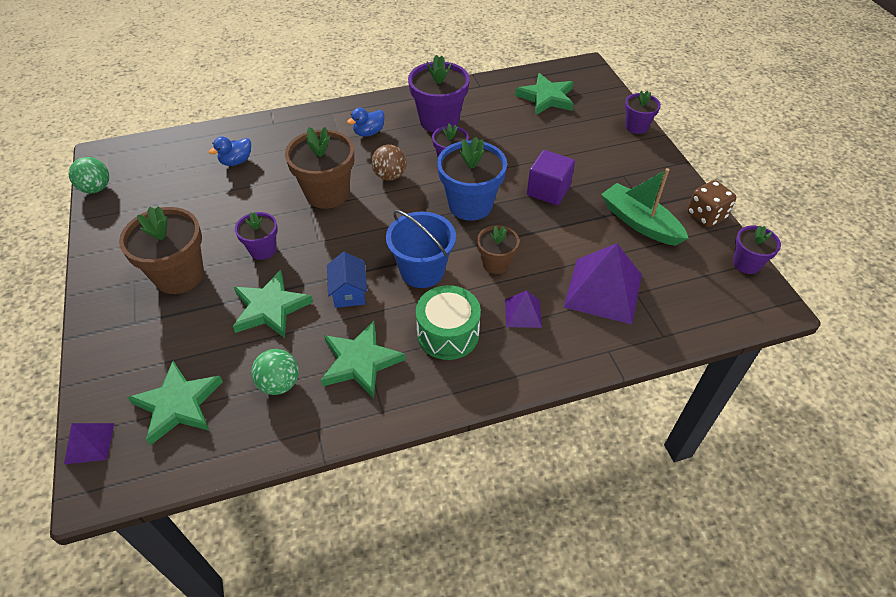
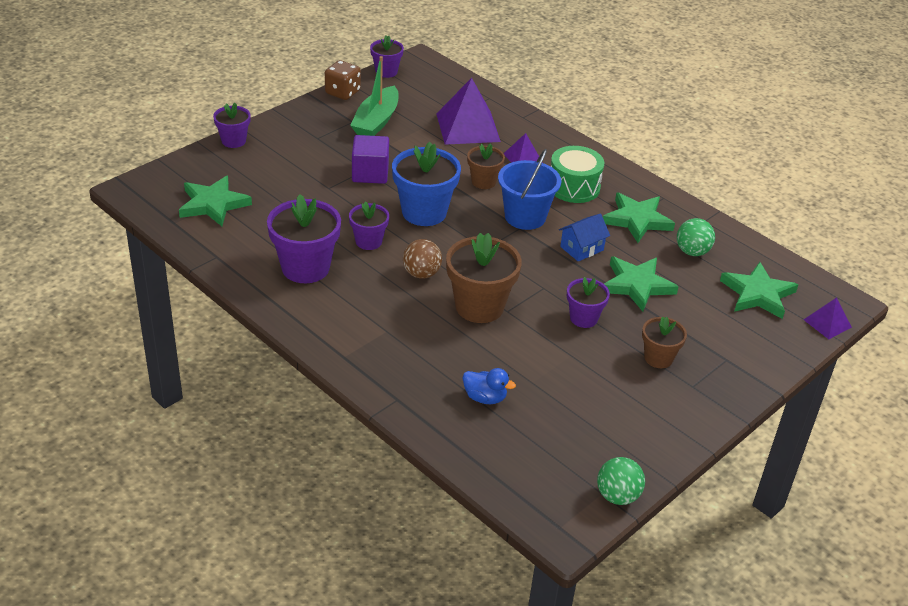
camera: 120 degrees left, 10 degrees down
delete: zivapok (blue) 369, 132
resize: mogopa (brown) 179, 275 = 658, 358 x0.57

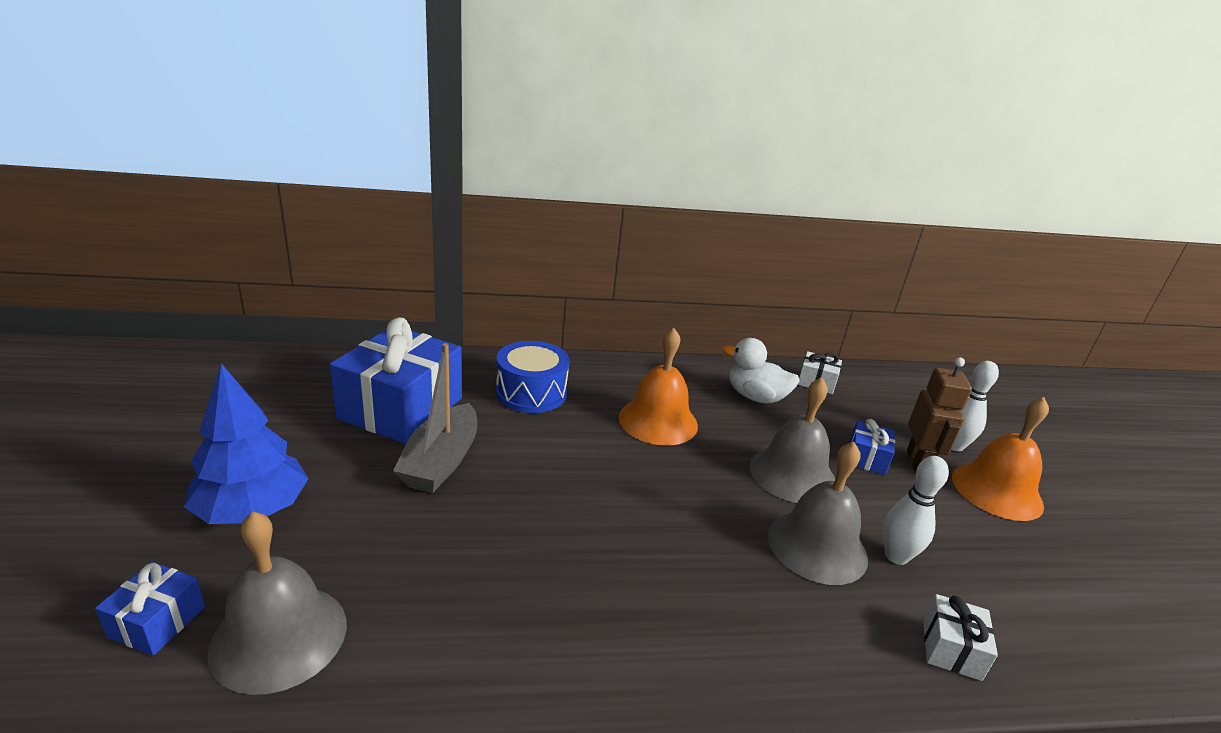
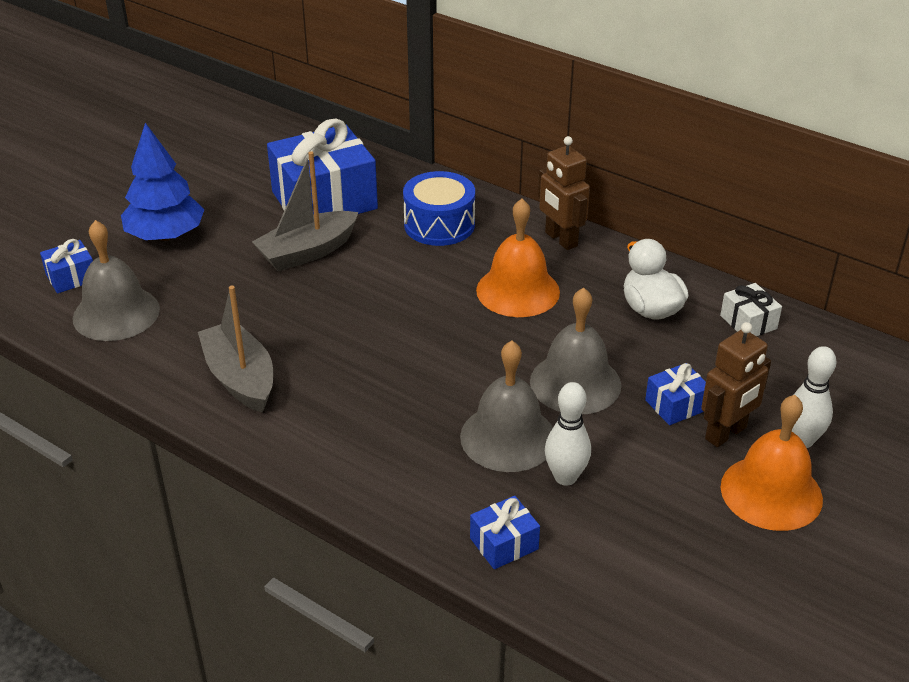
camera: 45 degrees right, 10 degrees up
insert: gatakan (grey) 240, 378; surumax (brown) 560, 239
recolor: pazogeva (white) 951, 649 to pazogeva (blue) 504, 543

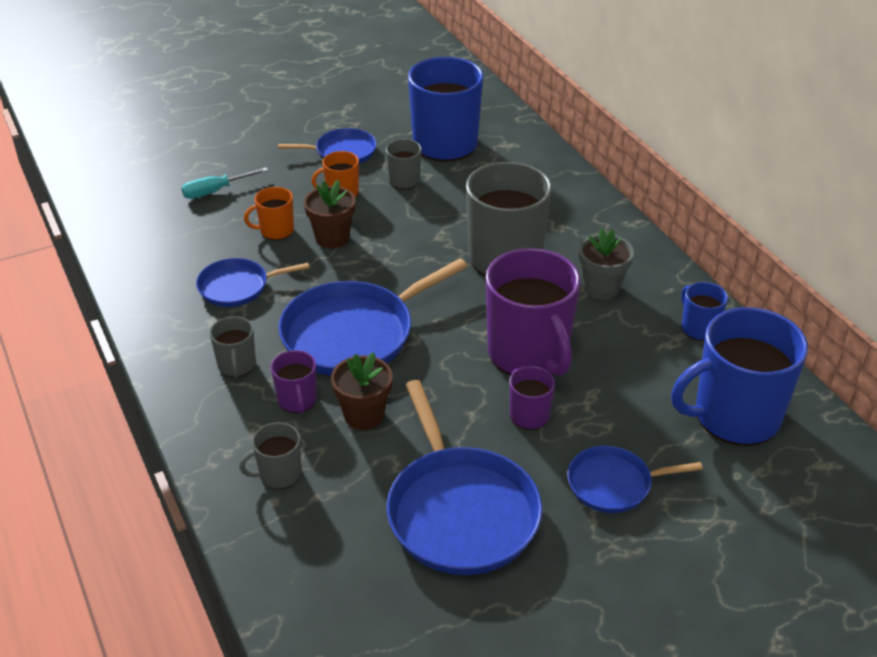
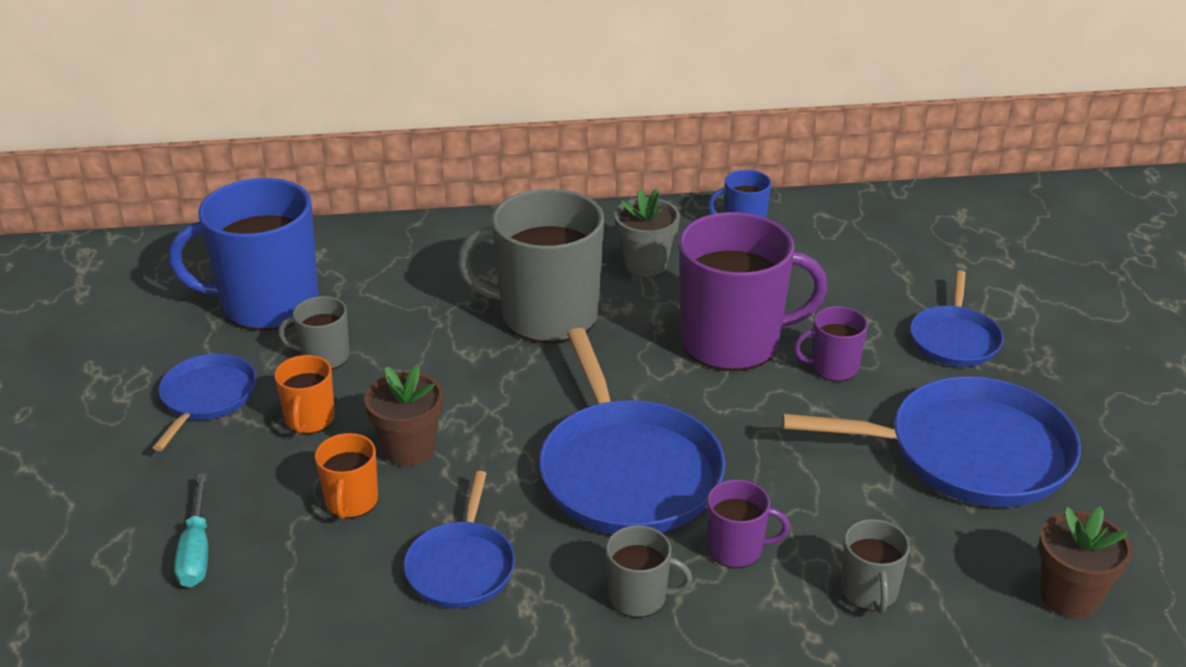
camera: 70 degrees left, 5 degrees down
delete: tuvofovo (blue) 734, 416
move: mogopa (brown) 364, 415 to 1069, 597

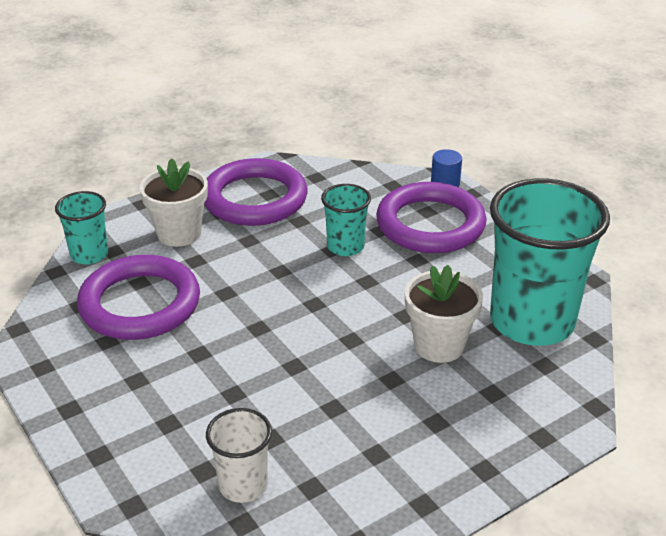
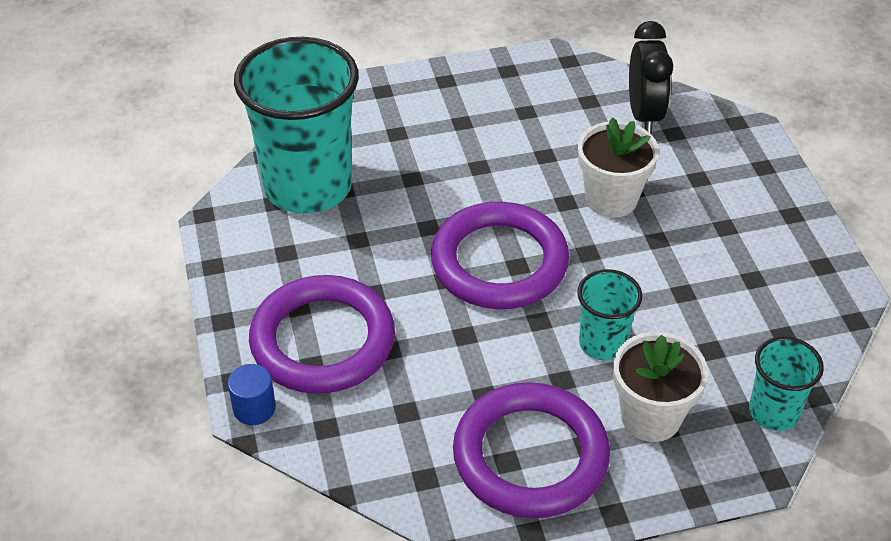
camera: 160 degrees left, 10 degrees up
move: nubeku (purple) 140, 304 to 499, 262; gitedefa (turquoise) 345, 246 to 602, 343; mogopa (white) 439, 345 to 611, 199
replace: gitedefa (white) 243, 485 to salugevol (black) 644, 115

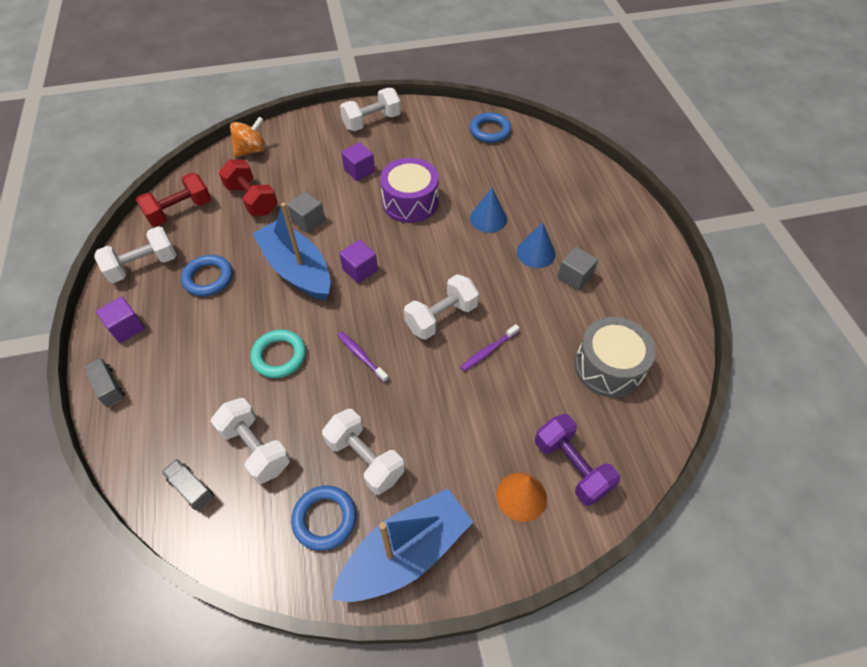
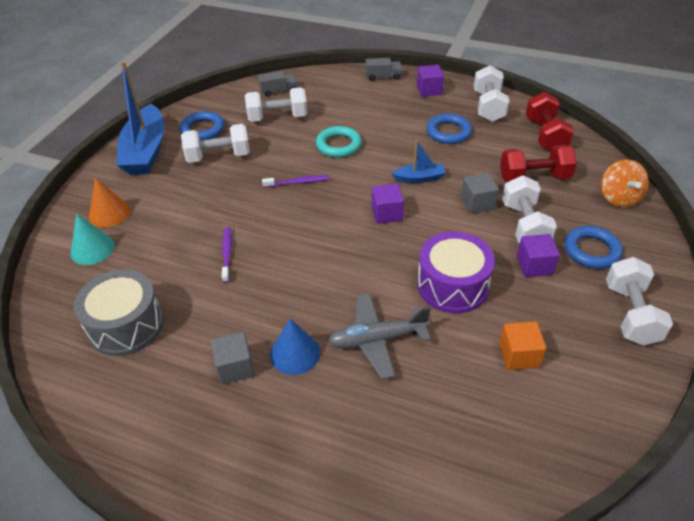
camera: 125 degrees right, 10 degrees down
insert: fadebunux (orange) 519, 355
move: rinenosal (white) 441, 317 to 524, 225; nubeku (blue) 490, 131 to 591, 250
replace: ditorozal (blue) 488, 218 to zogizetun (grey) 377, 339; rinenosal (purple) 571, 466 to ditorozal (turquoise) 92, 249
resize: gatakan (blue) 297, 269 = 419, 178 x0.48

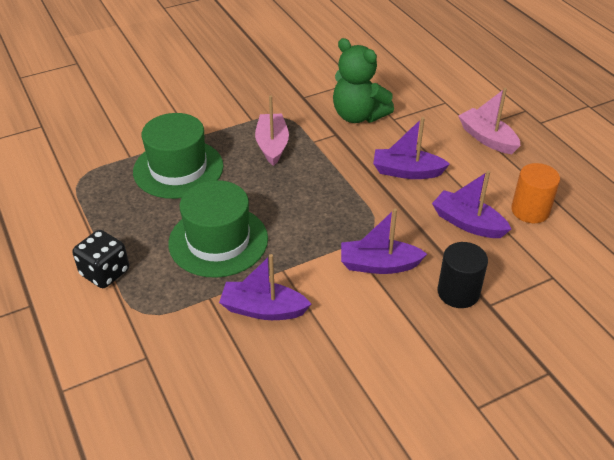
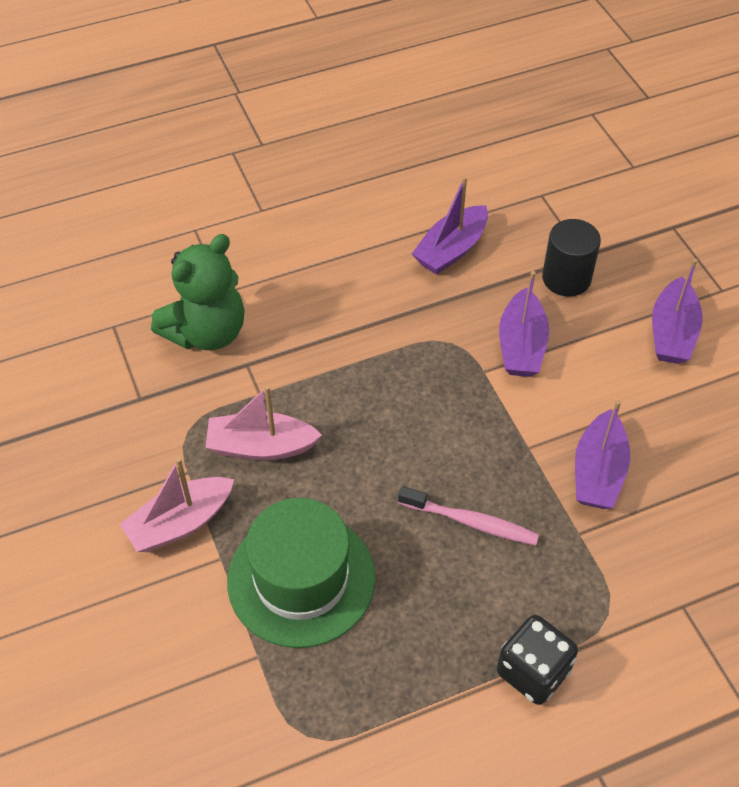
camera: 85 degrees left, 10 degrees up
delete: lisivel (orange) 530, 211
move: gatakan (purple) 406, 171 to 672, 333; gatakan (pink) 487, 138 to 180, 523
replace: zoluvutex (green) 218, 241 to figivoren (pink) 471, 522

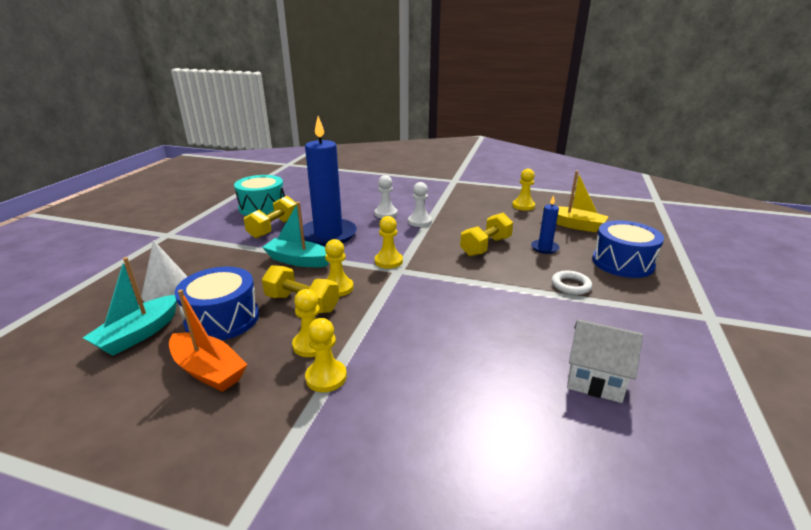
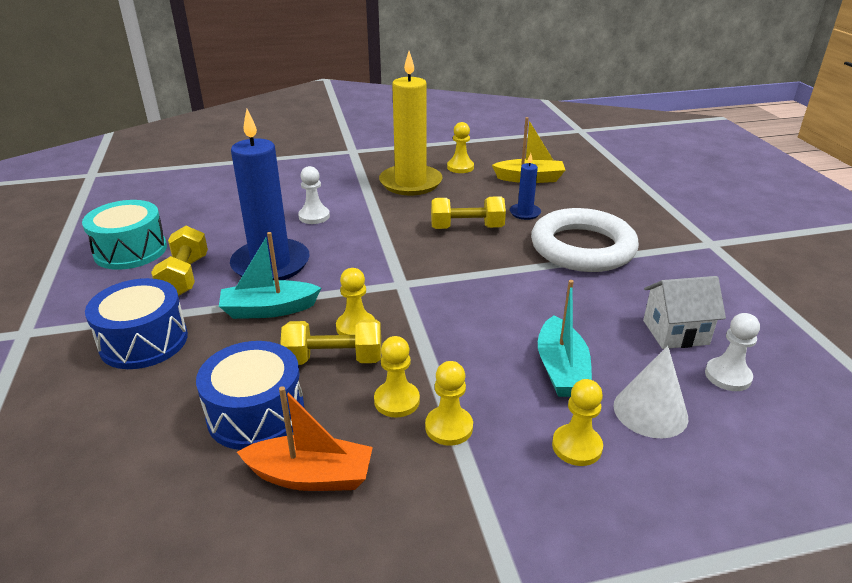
camera: 30 degrees left, 5 degrees up
insert: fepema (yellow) 410, 183
move: gatakan (turquoise) 139, 334 to 561, 369; ditorozal (white) 168, 290 to 650, 411; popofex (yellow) 388, 261 to 576, 446; popofex (white) 419, 221 to 727, 376; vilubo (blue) 622, 262 to 144, 341
rotate: rinenosal (yellow) 485, 246 = 467, 228 75 degrees clockwise
resize: nubeku (white) 570, 285 = 582, 248 x2.48

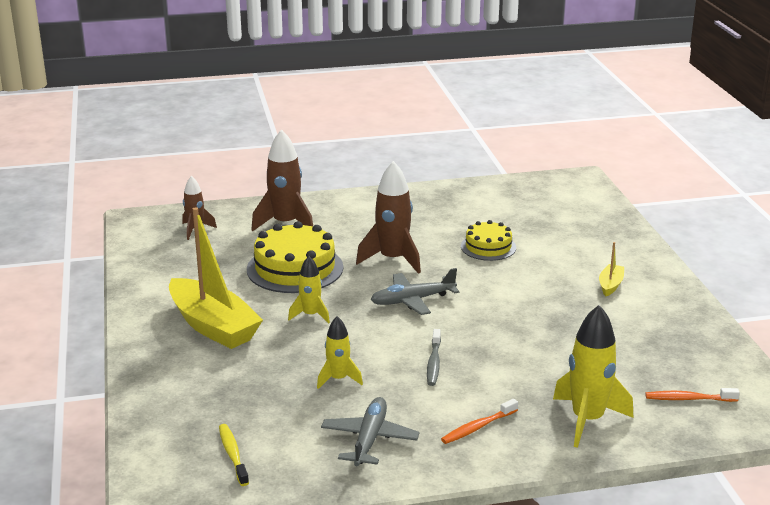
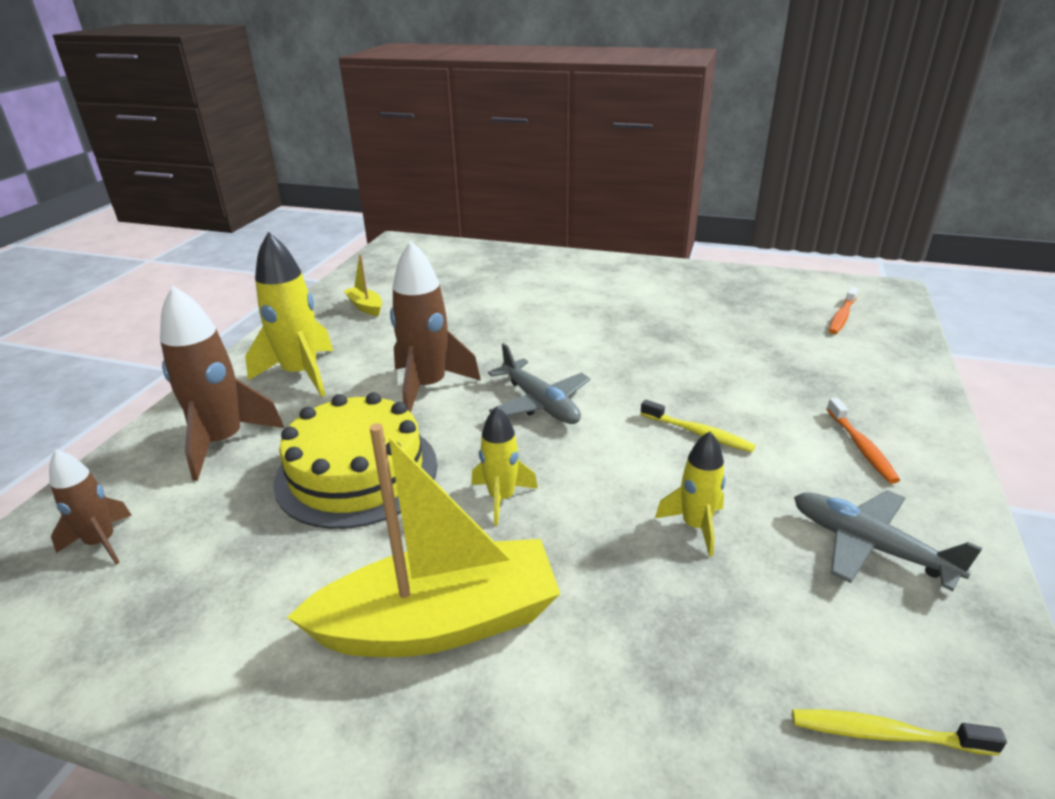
camera: 60 degrees left, 5 degrees up
delete: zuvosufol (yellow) 488, 247
move: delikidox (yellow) 587, 420 to 301, 374; gatakan (yellow) 610, 285 to 365, 307
recolor: figivoren (grey) 434, 363 to figivoren (yellow) 698, 433
rotate: zogizetun (grey) 413, 300 = 539, 403 45 degrees counterclockwise

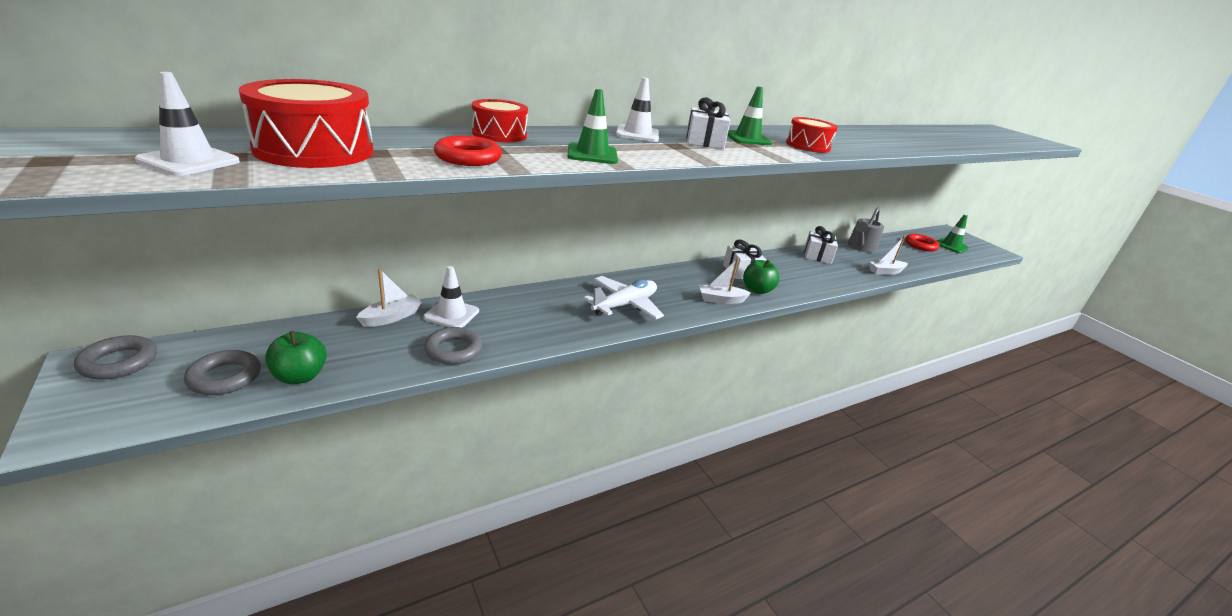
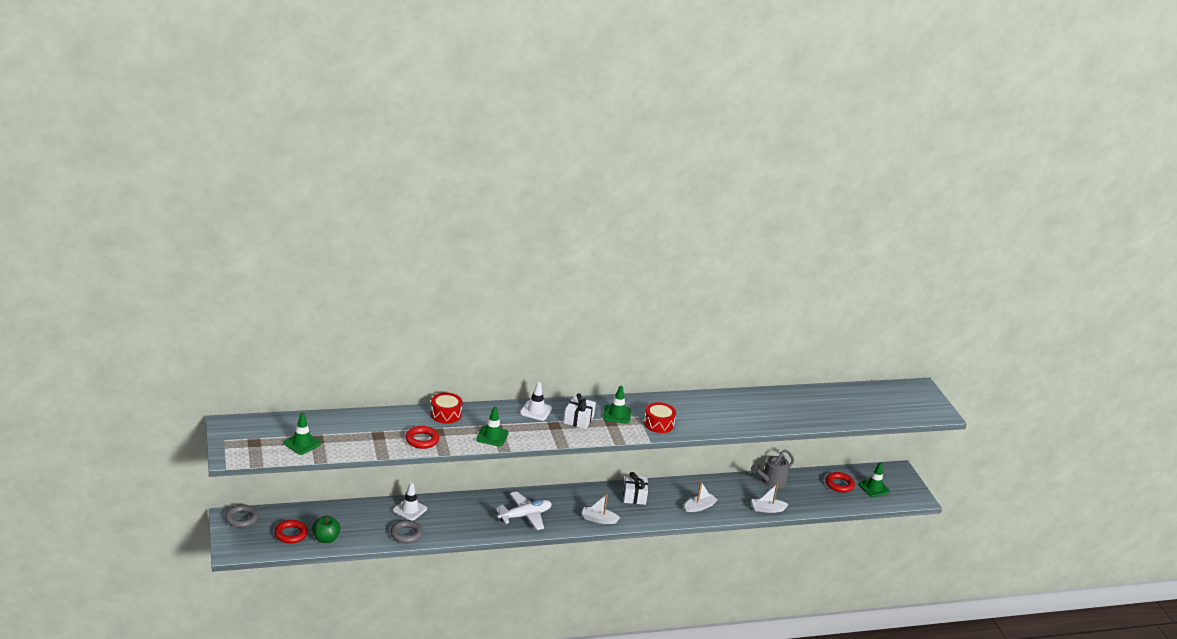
camera: 15 degrees right, 0 degrees up
delete: vilubo (red) 315, 150; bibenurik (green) 757, 290; pazogeva (white) 817, 256
move: gatakan (white) 391, 317 to 699, 507
recolor: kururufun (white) 189, 161 to kururufun (green) 302, 443; nubeku (grey) 225, 377 to nubeku (red) 291, 534

